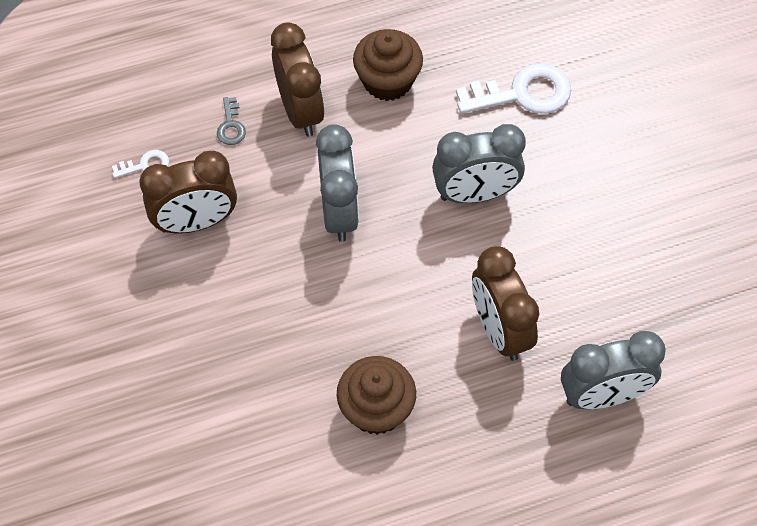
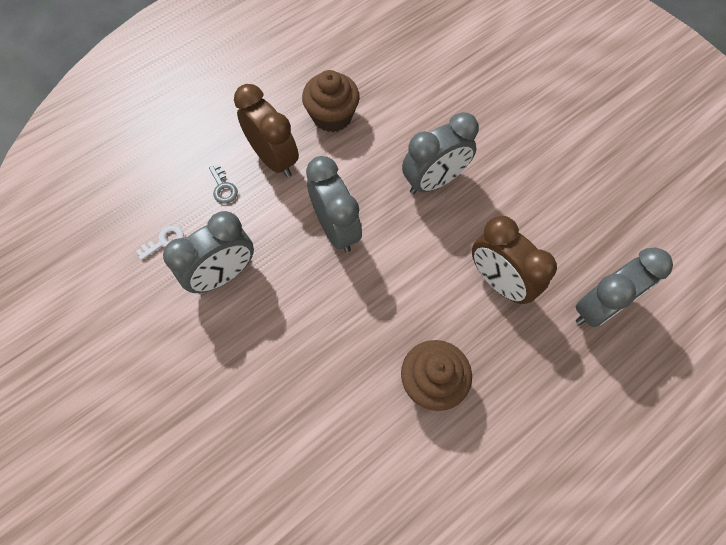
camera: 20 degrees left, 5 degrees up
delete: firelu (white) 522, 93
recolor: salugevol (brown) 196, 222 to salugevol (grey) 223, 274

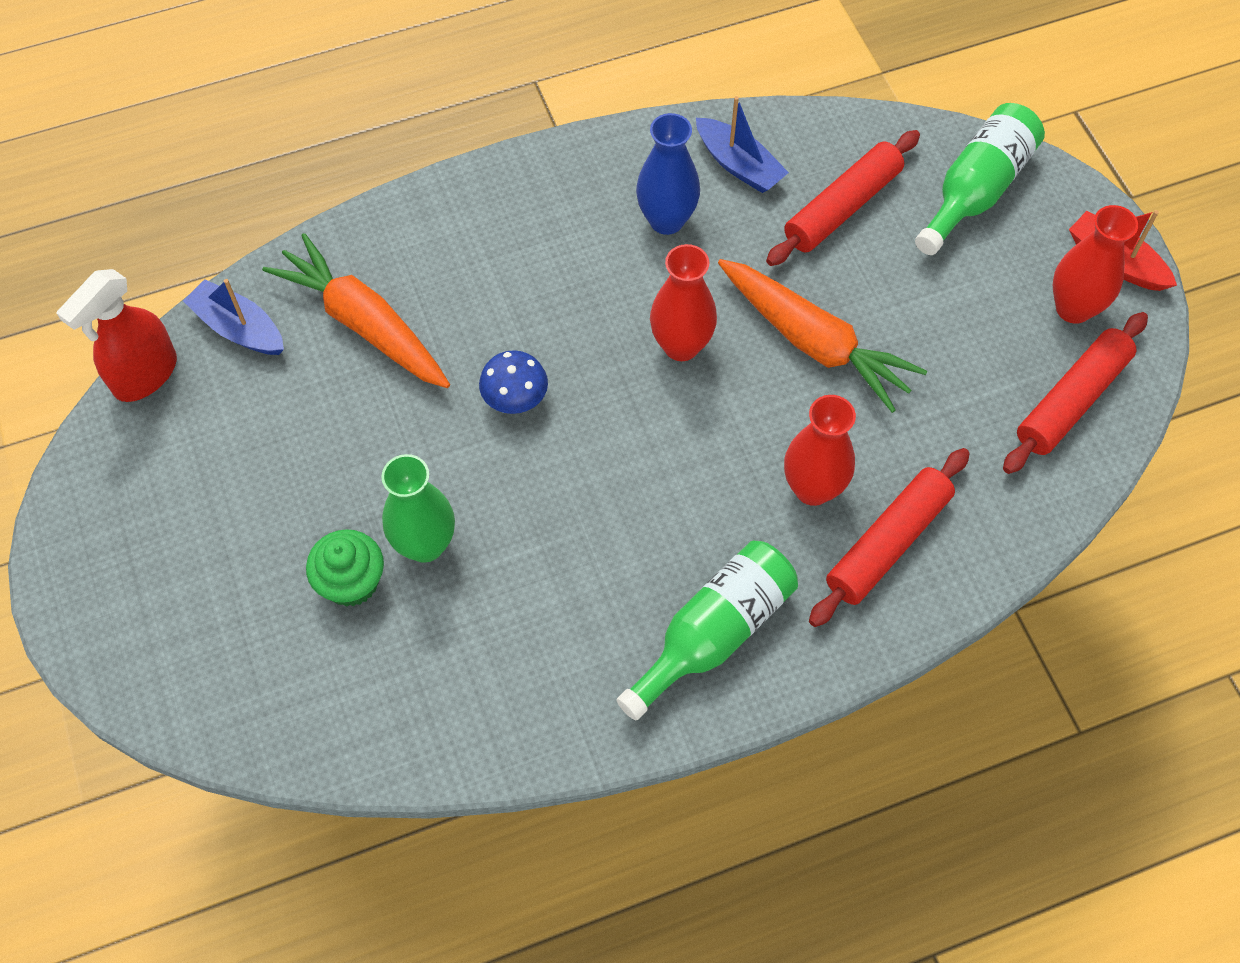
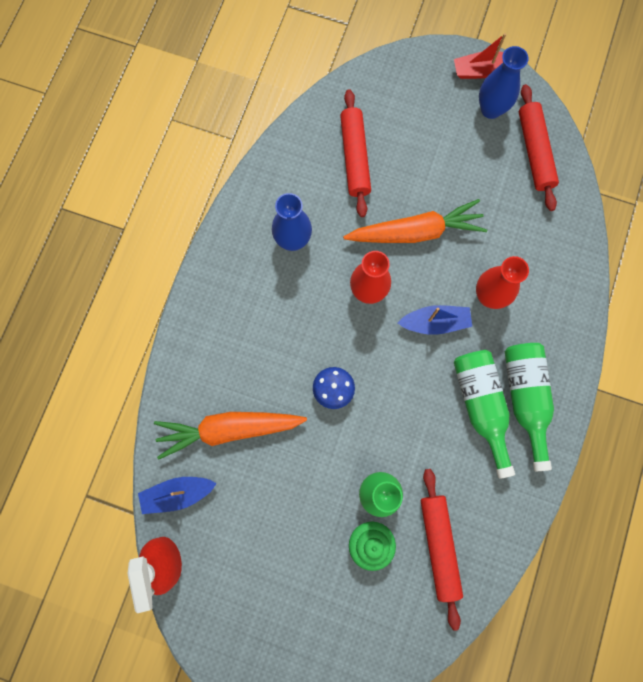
camera: 50 degrees left, 15 degrees up
move: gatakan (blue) 739, 165 to 435, 322; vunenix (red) 888, 543 to 439, 545; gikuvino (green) 976, 190 to 480, 405
recolor: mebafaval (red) 1073, 308 to mebafaval (blue) 491, 109

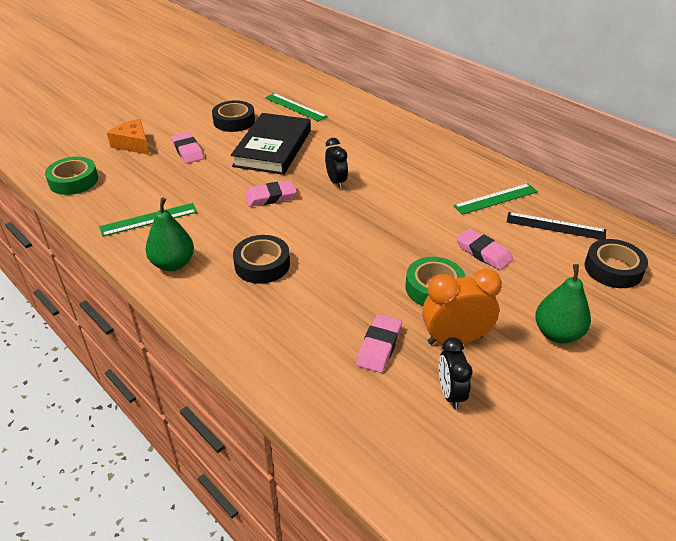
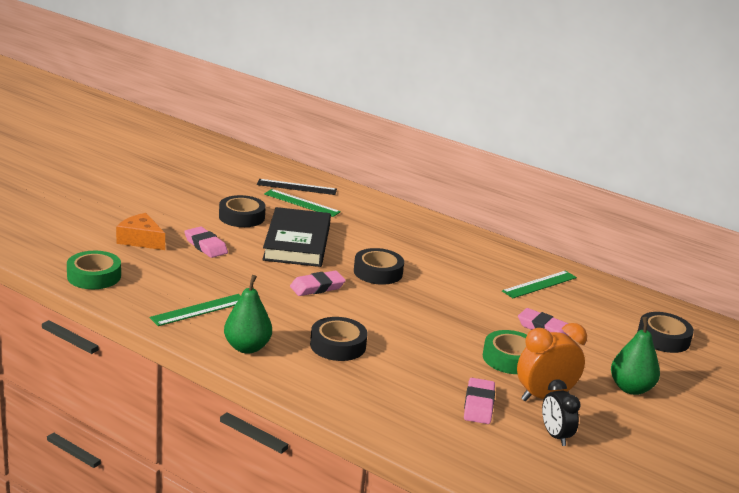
camera: 15 degrees left, 15 degrees down
move: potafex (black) 555, 226 to 296, 187
replace: salugevol (black) 336, 181 to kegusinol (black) 378, 272

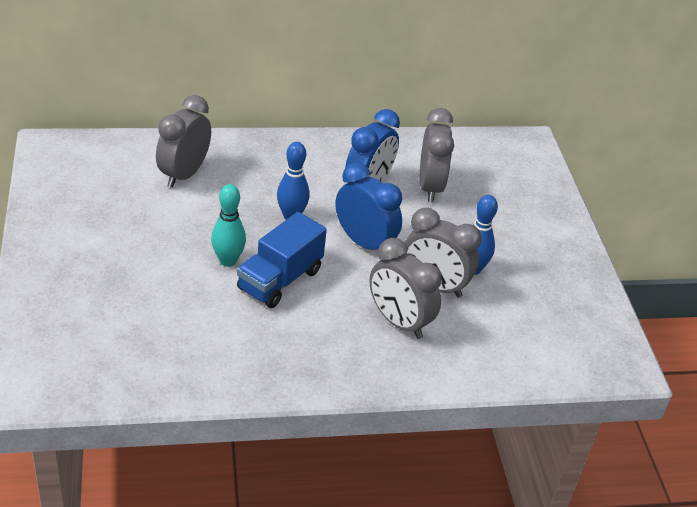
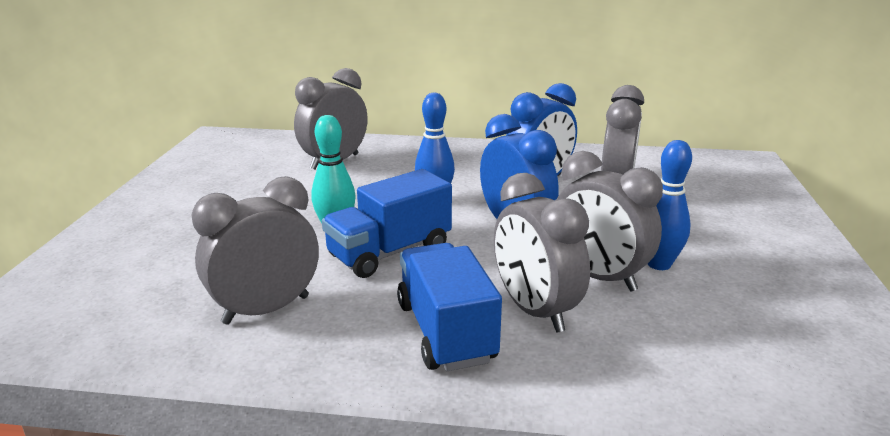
camera: 20 degrees right, 15 degrees down
insert: salugevol (grey) 266, 310; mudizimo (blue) 445, 332

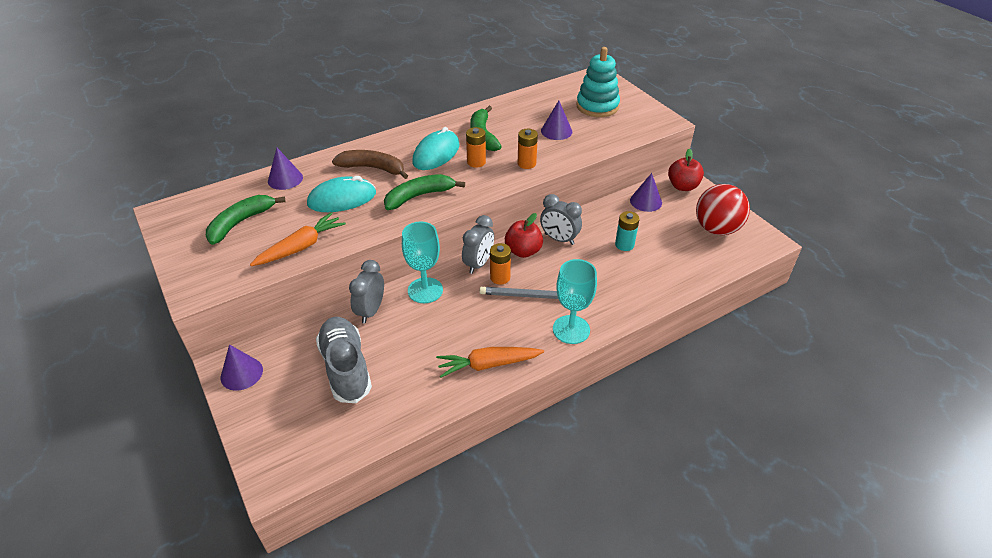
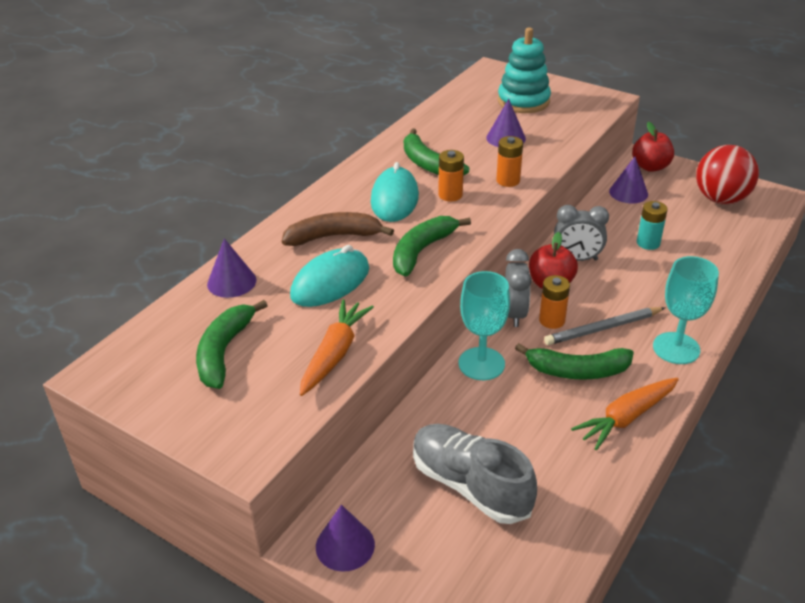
camera: 25 degrees left, 5 degrees down
delete: salugevol (grey) 371, 311
insert: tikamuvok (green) 577, 371

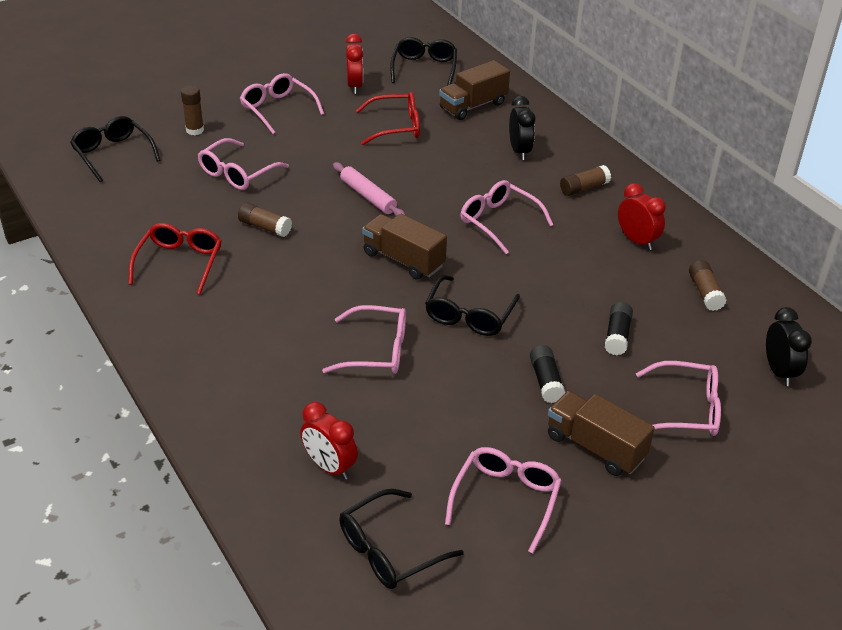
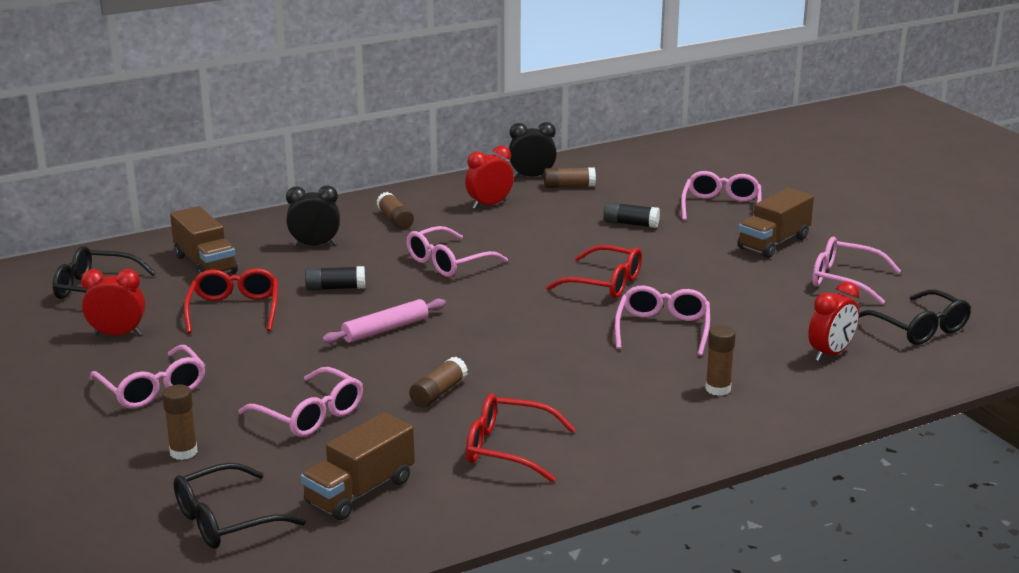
camera: 85 degrees left, 15 degrees down
insert: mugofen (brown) 718, 389
move: mudizimo (brown) 403, 260 to 360, 491; mugofen (black) 546, 381 to 335, 288; salugevol (black) 779, 372 to 532, 176
recolor: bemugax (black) 469, 315 to bemugax (red) 605, 283
rotate: bemugax (pink) 277, 109 = 153, 389 90 degrees counterclockwise

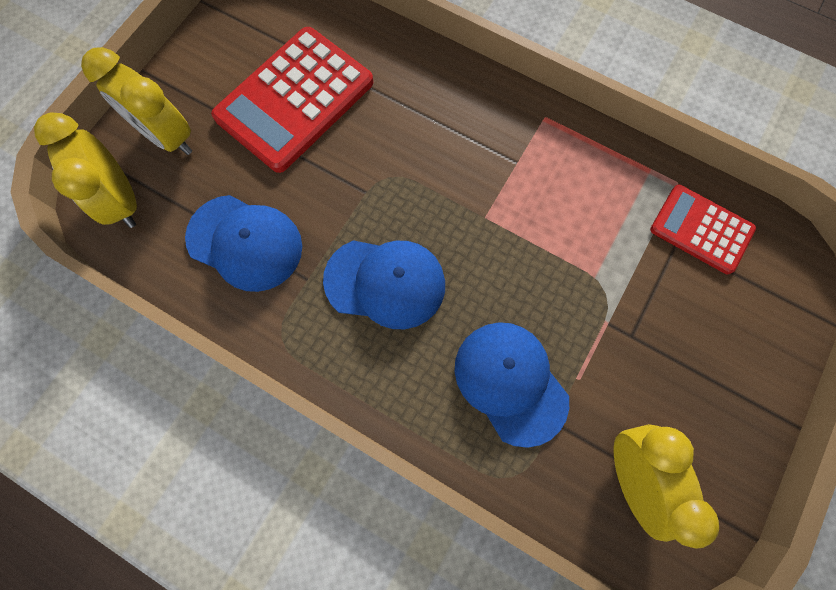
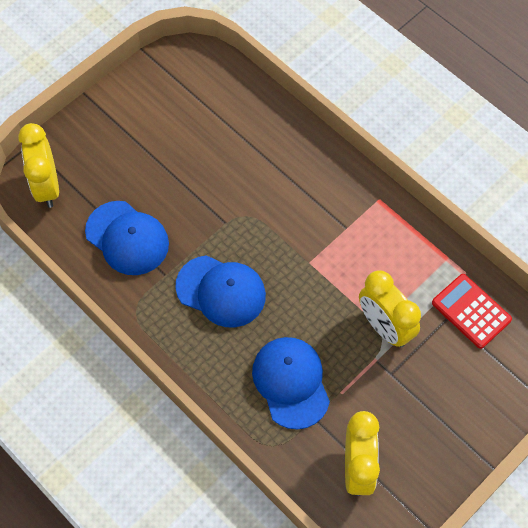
camera: 15 degrees right, 10 degrees down
delete: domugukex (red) 295, 100
move: salugevol (yellow) 168, 137 to 384, 327

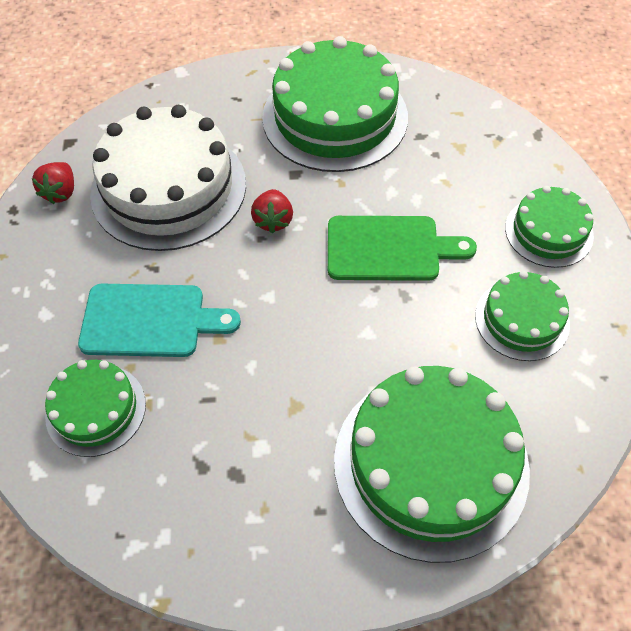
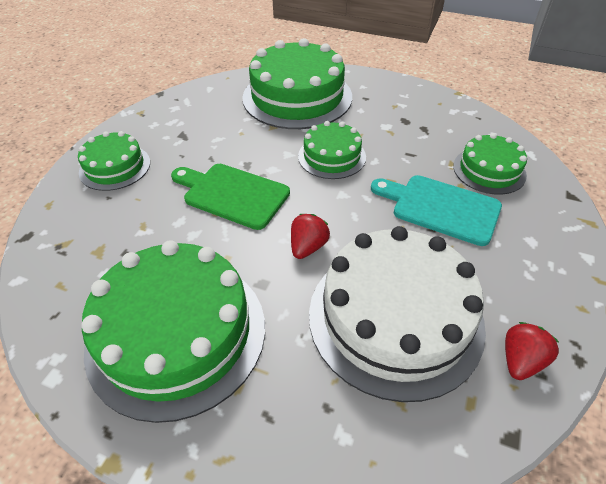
camera: 155 degrees left, 10 degrees down
move: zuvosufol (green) 522, 319 to 332, 156

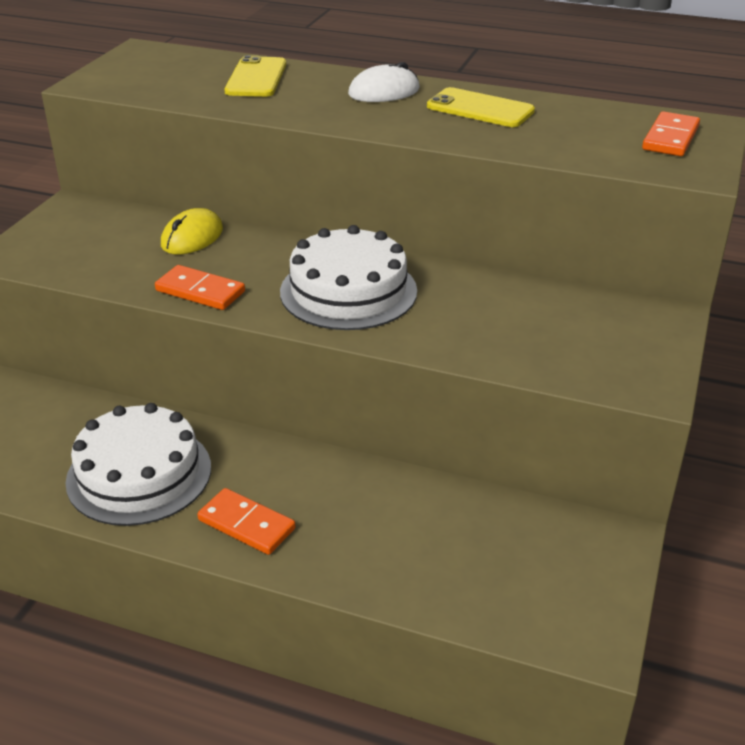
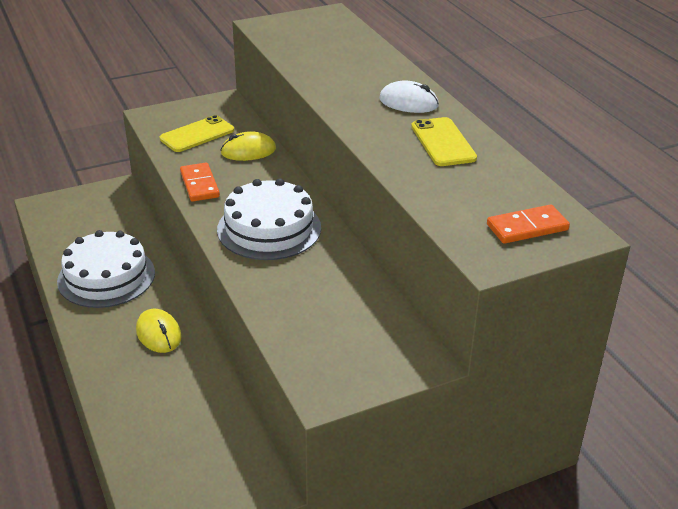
camera: 45 degrees right, 0 degrees up
delete: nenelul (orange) 246, 524
insert: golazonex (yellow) 159, 334
move: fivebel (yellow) 256, 78 to 197, 134

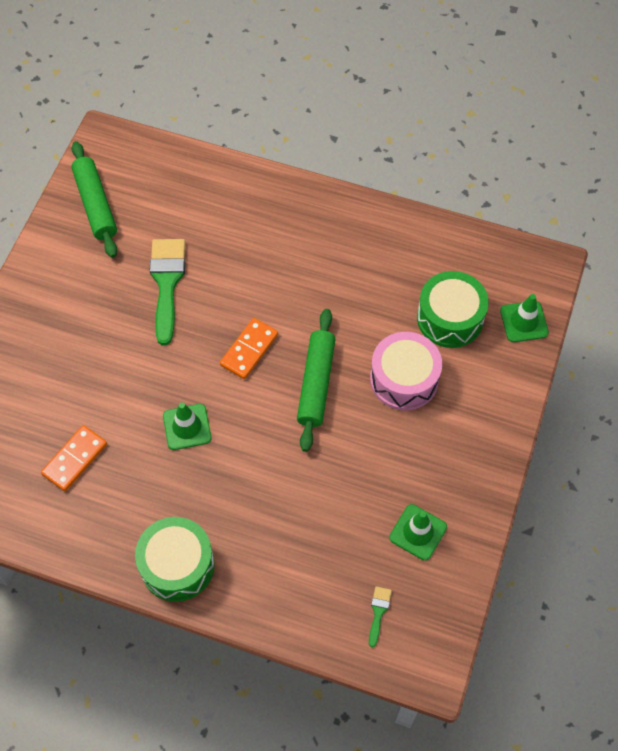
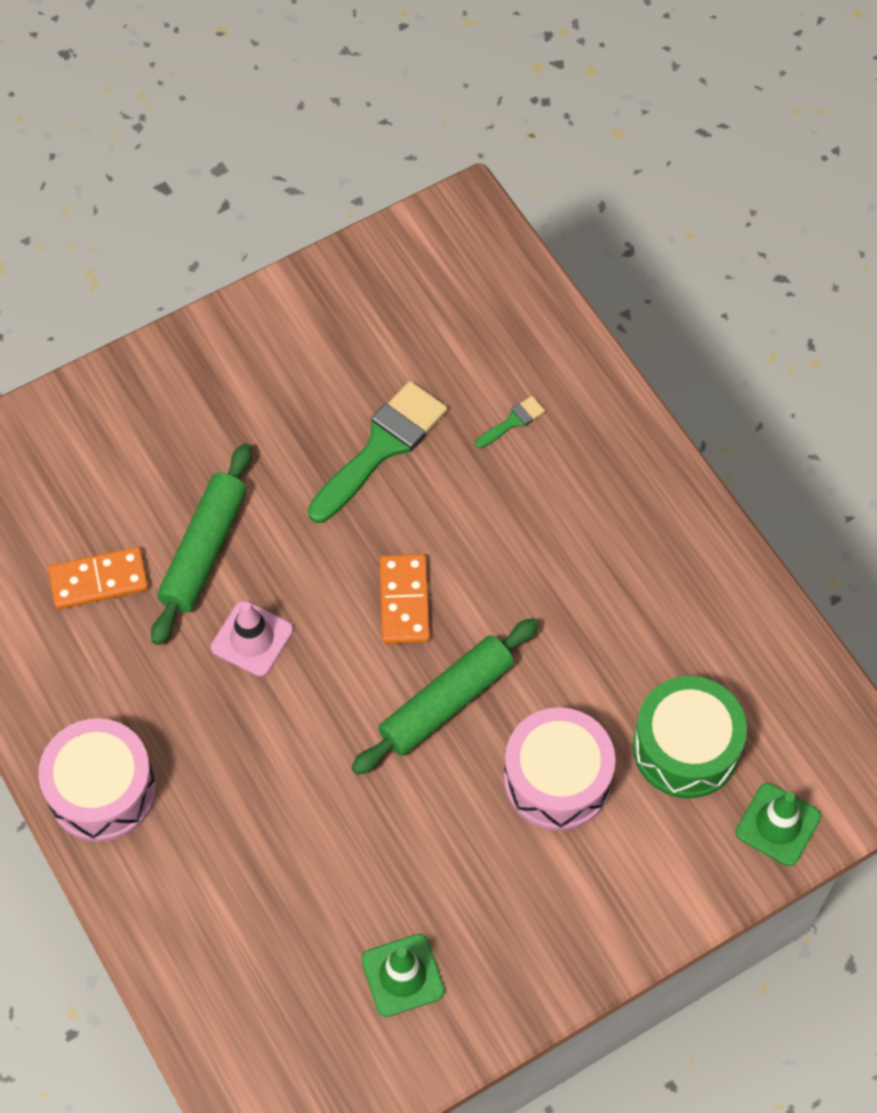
camera: 40 degrees right, 0 degrees up
move: vunenix (green) 95, 205 to 203, 550; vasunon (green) 378, 612 to 513, 421
recolor: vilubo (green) 177, 565 to vilubo (pink) 102, 790; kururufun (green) 187, 427 to kururufun (pink) 252, 639
rotate: nenelul (orange) 249, 350 = 404, 601 75 degrees counterclockwise

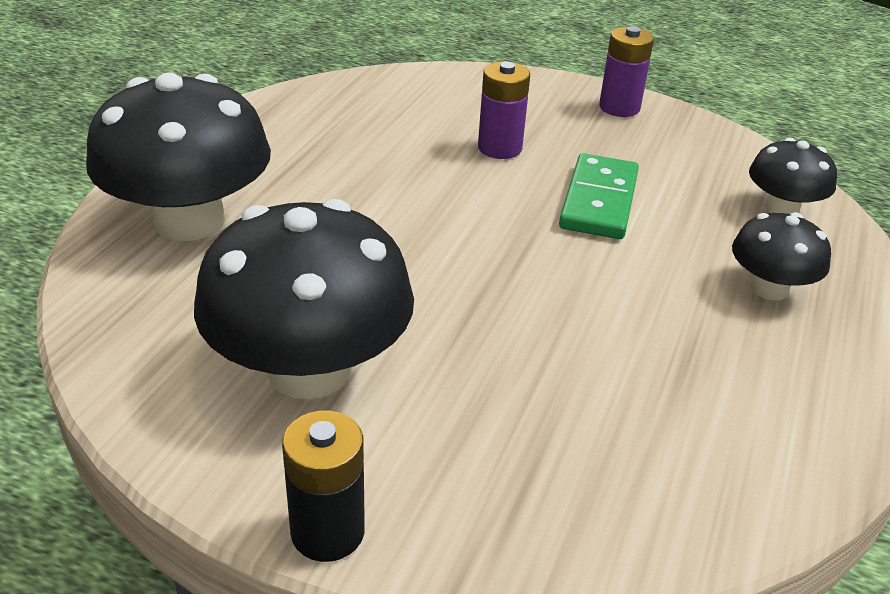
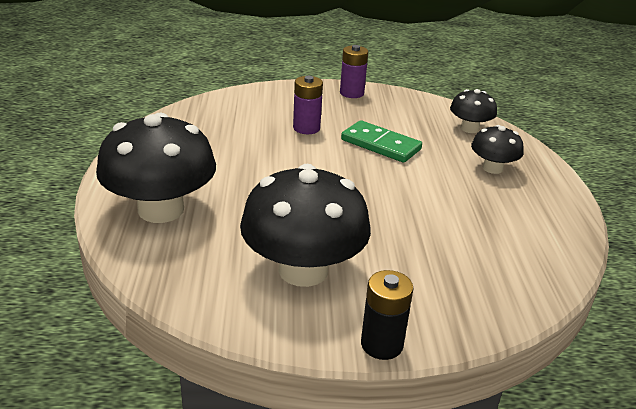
camera: 25 degrees left, 5 degrees down
rotate: nenelul (green) 599, 201 = 380, 145 45 degrees counterclockwise

